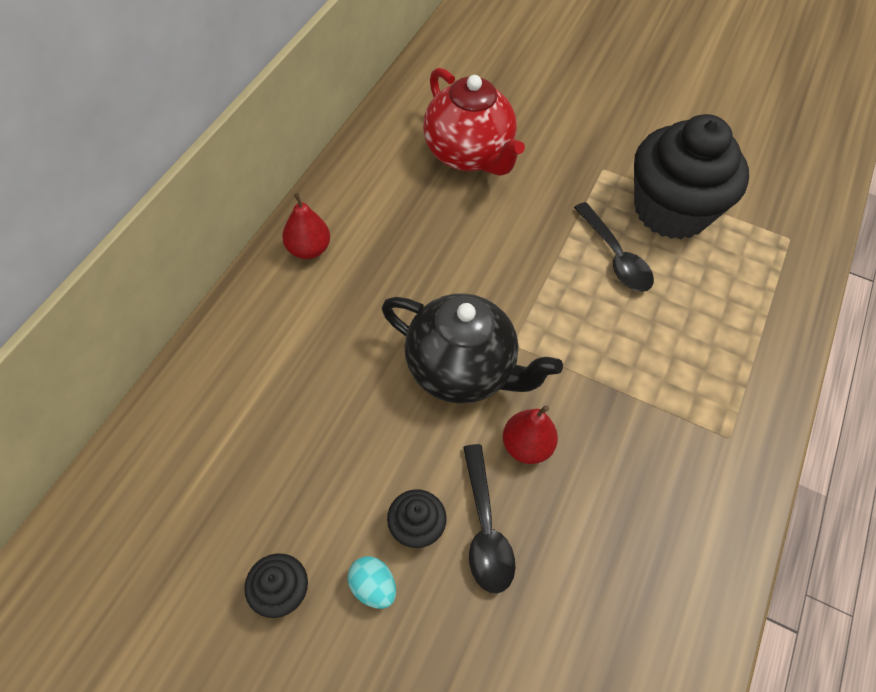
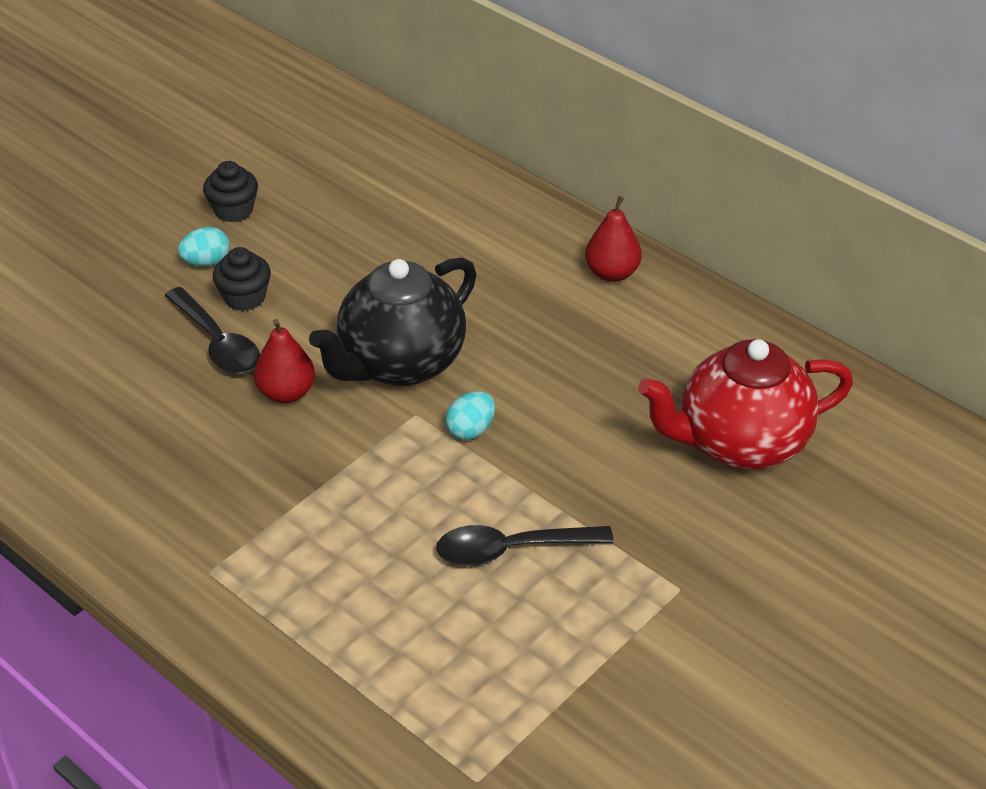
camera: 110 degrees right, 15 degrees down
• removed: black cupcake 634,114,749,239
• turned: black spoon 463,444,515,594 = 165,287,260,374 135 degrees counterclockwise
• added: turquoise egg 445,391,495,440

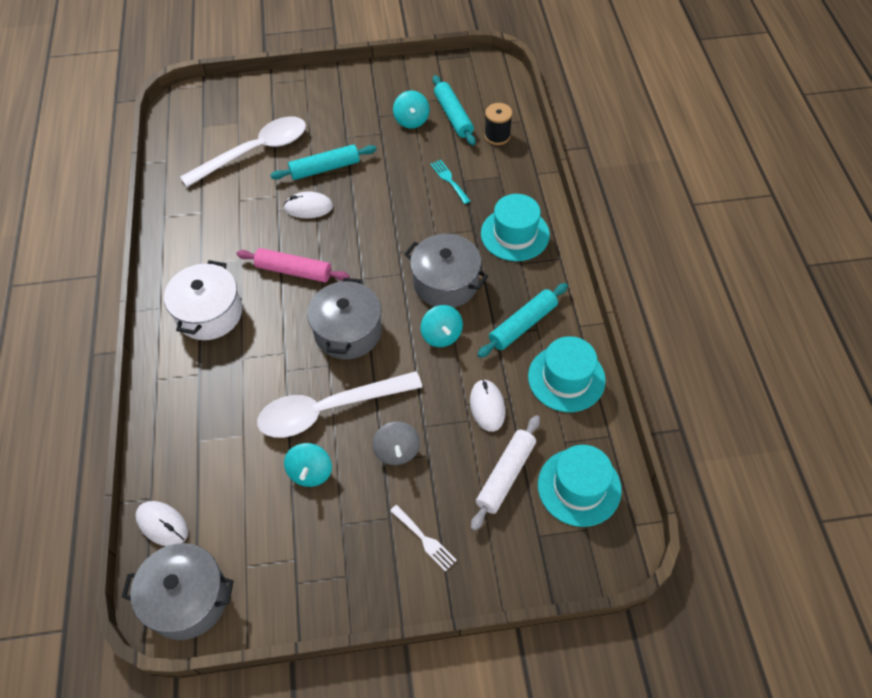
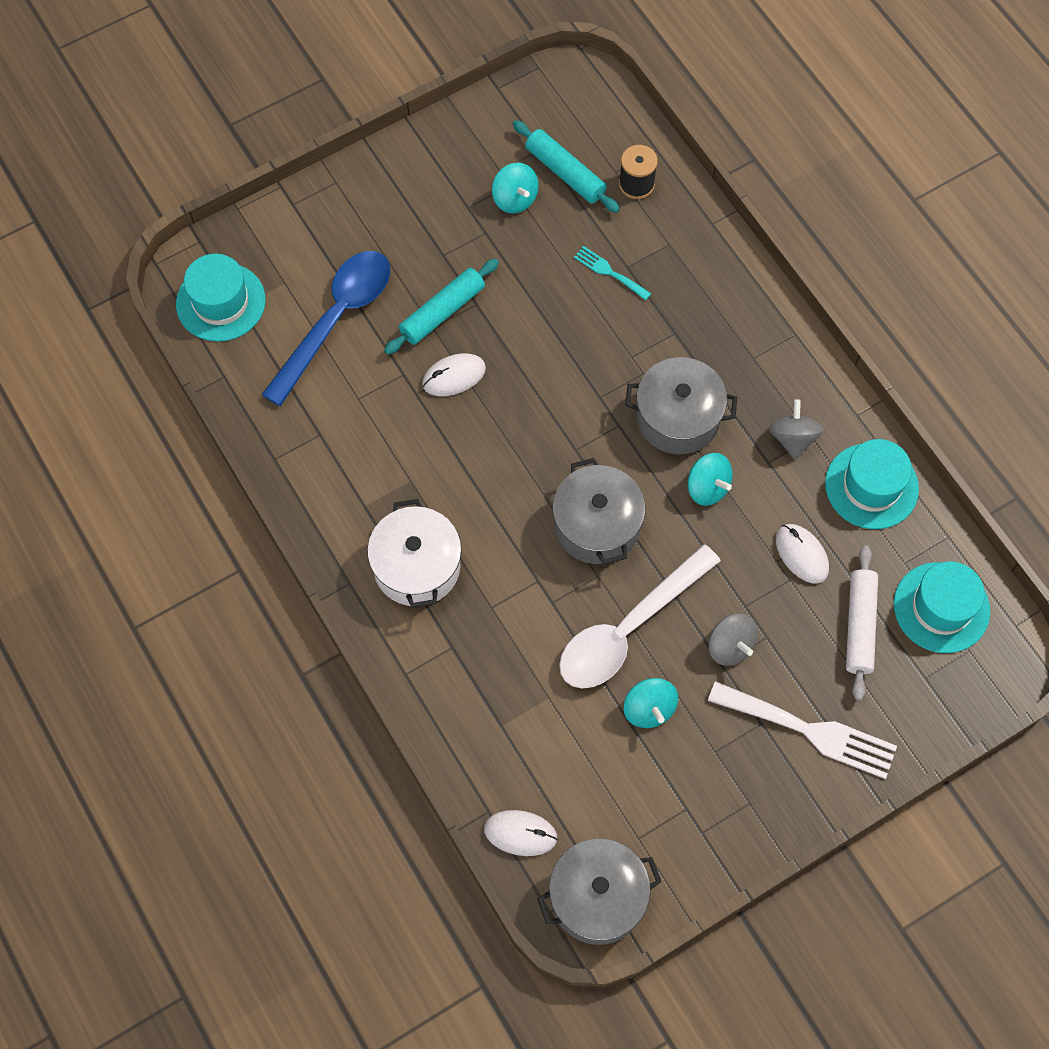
camera: 25 degrees left, 10 degrees up
• recoloured: white spoon 180,117,306,187 to blue spoon 261,251,390,406
• moved: turquoise hat 481,194,550,261 to 176,254,266,342
• removed: pink rolling pin 236,248,350,282
• replaced: turquoise rolling pin 477,283,568,358 to grey spinning top 769,399,824,460
• resized: white fork 390,505,457,572 = 708,681,897,779 x1.98

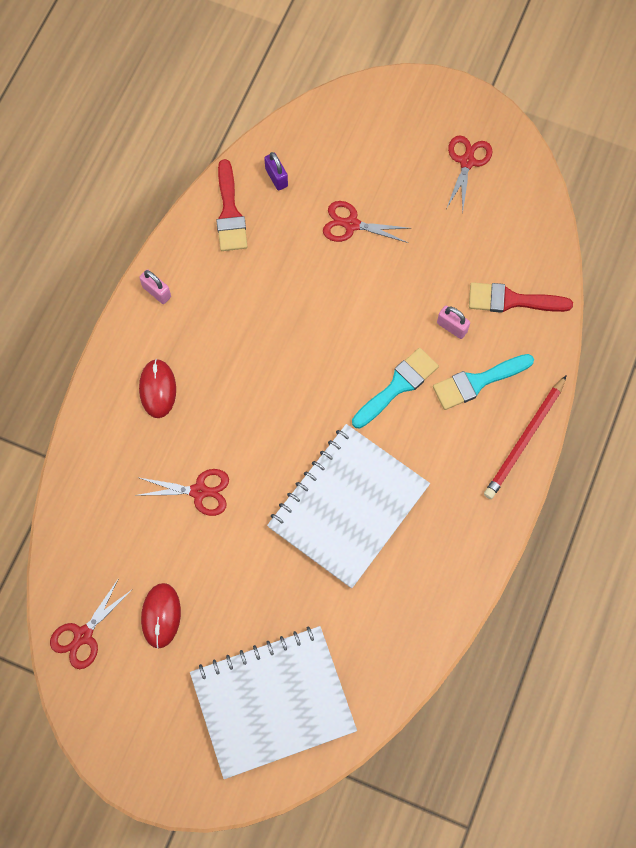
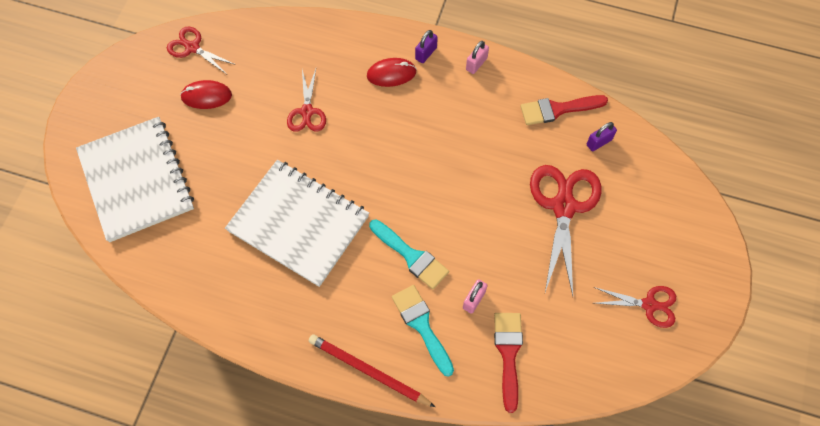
camera: 85 degrees right, 5 degrees down
• resized: red scissors 323,201,410,243 = 530,165,601,296 x1.75
• added: purple padlock 415,30,438,63

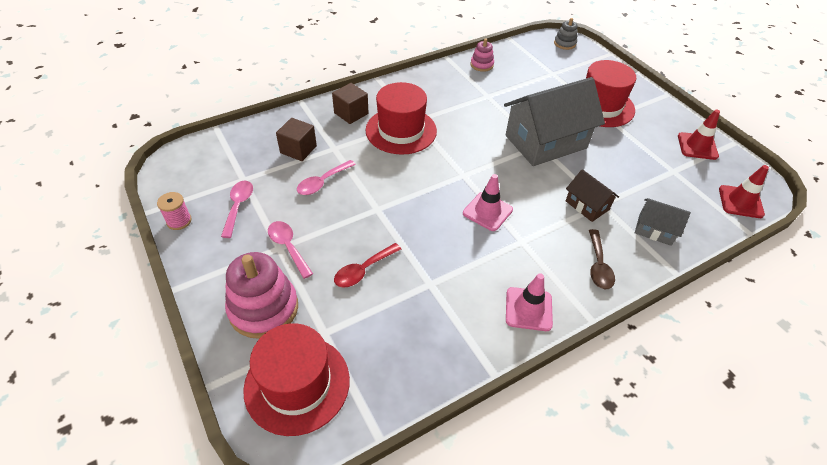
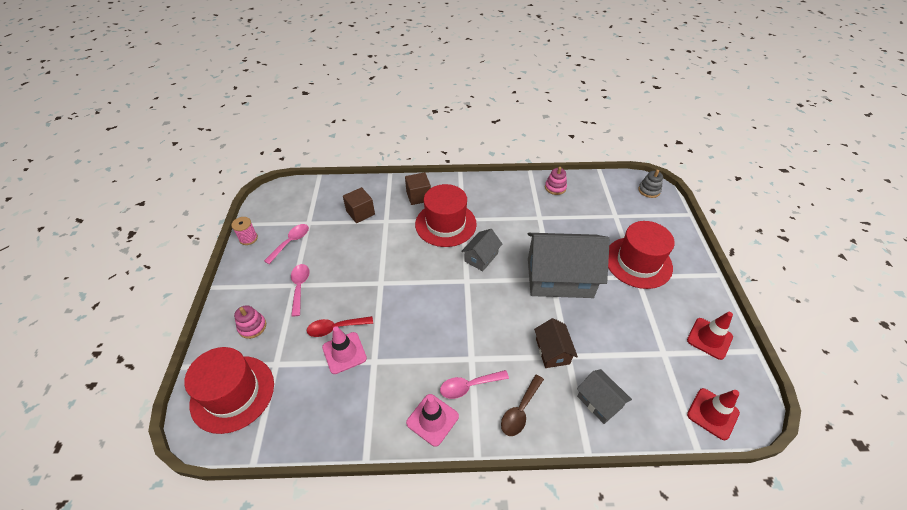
camera: 30 degrees right, 0 degrees up
• moved: pink spoon 297,160,356,195 to 440,370,509,399
• moved: pink traffic cone 463,174,513,231 to 322,326,367,374
• resized: pink stacking toy 225,252,298,339 = 234,305,266,339 x0.52
• added: grey house 461,229,502,271

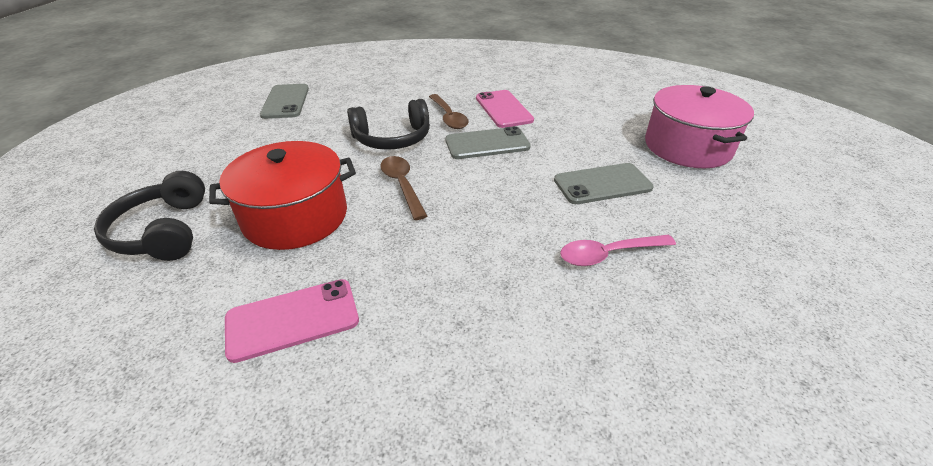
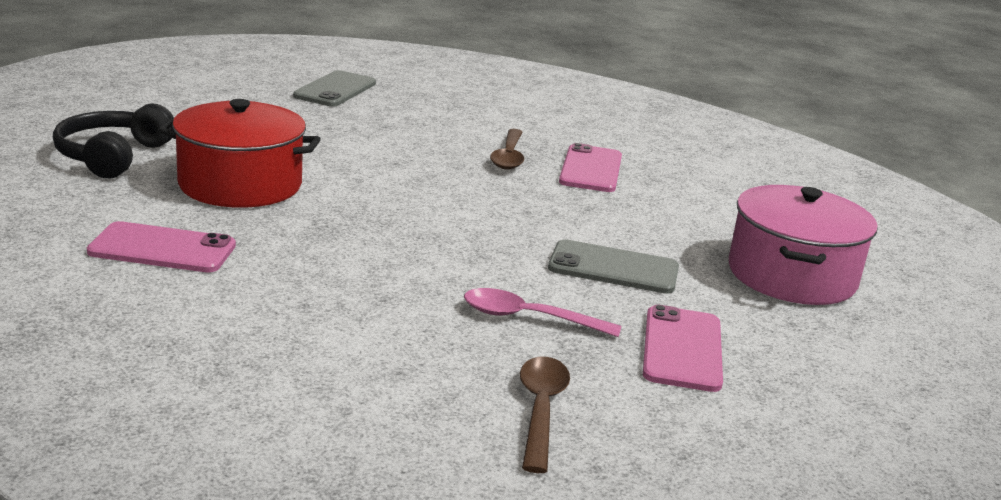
camera: 25 degrees right, 15 degrees down
• removed: black headphones 347,99,430,150
• removed: grey phone 446,126,531,159
• moved: brown spoon 380,156,427,220 to 520,357,570,473
• added: pink phone 643,305,723,392

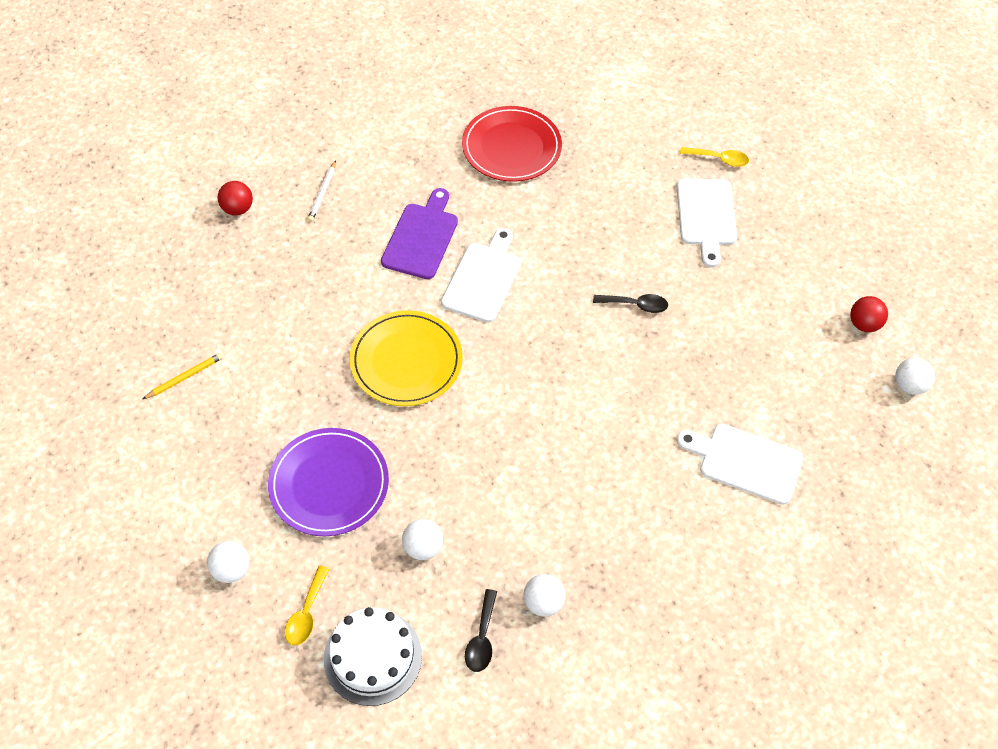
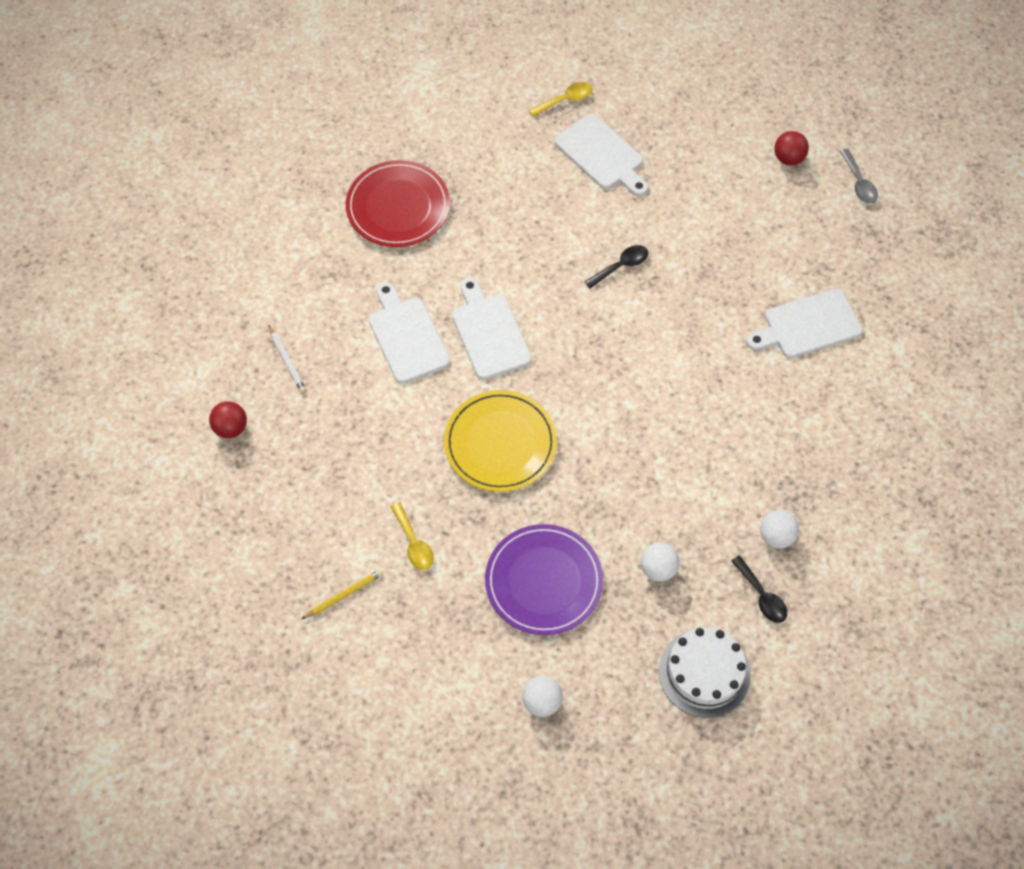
camera: 40 degrees left, 5 degrees up
• recoloured: purple cutting board 381,188,458,279 to white cutting board 369,282,450,384
• turned: yellow pencil 143,353,223,399 = 302,569,383,619 45 degrees clockwise
• replaced: white ball 895,358,935,395 to grey spoon 840,149,878,203
• moved: yellow spoon 285,566,329,645 to 391,502,434,570

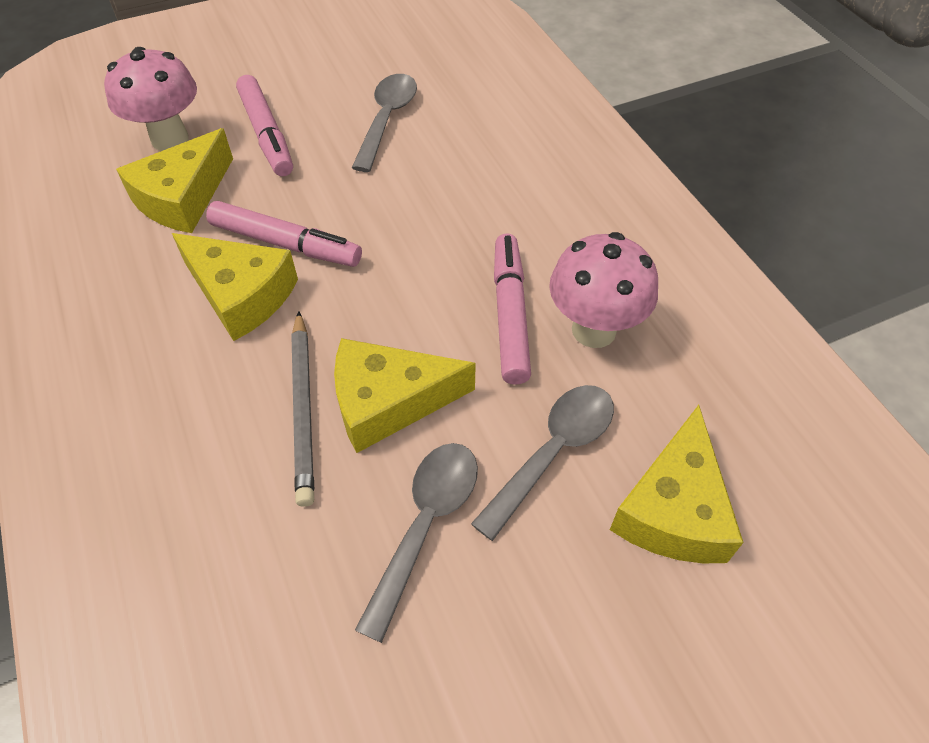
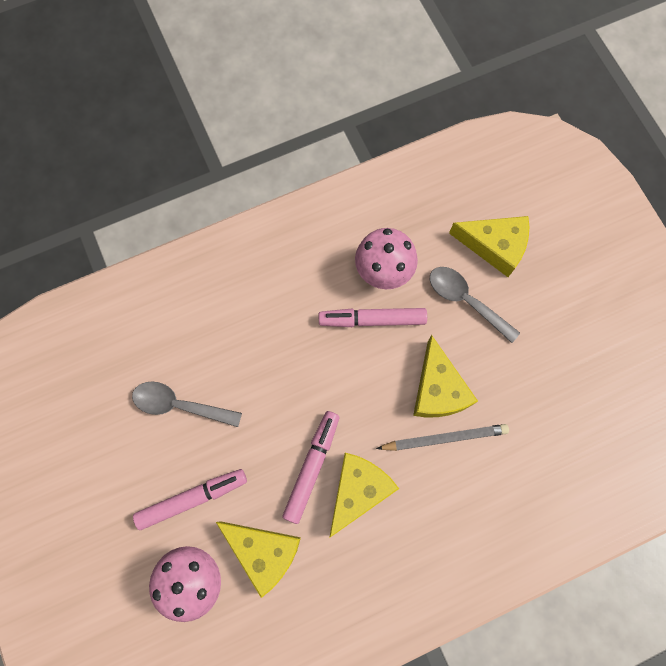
camera: 90 degrees left, 20 degrees up
• removed: grey spoon 355,443,478,643

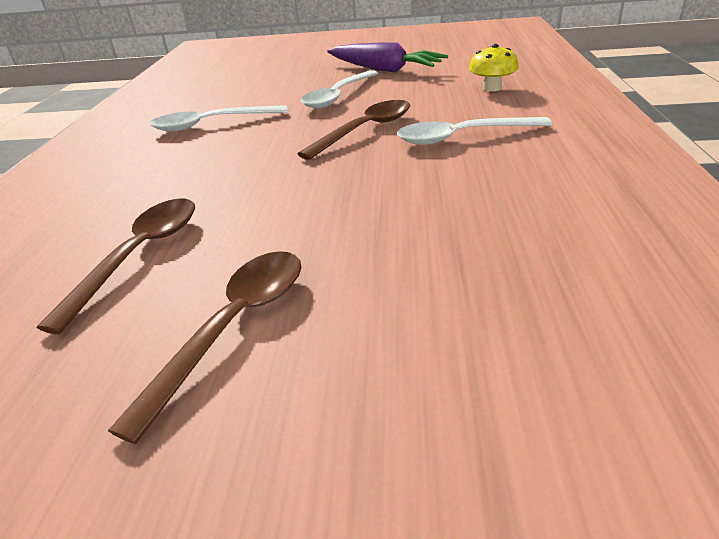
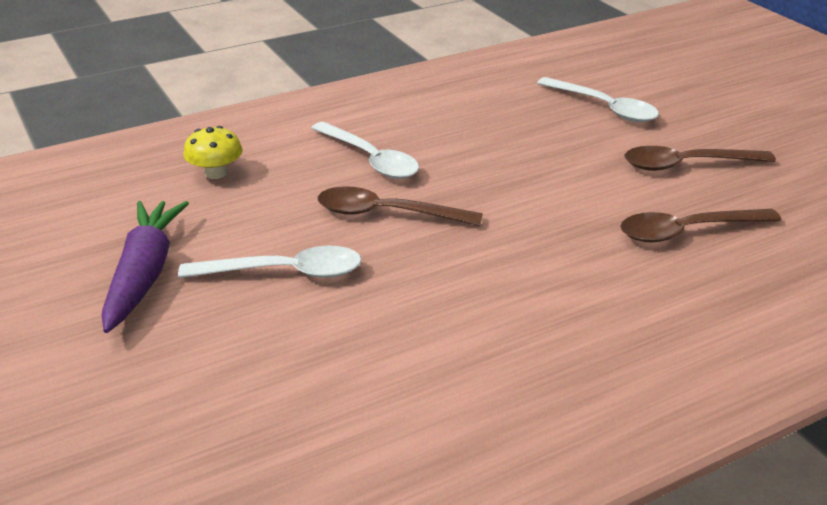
camera: 125 degrees left, 0 degrees up
• moved: white spoon 150,105,288,131 to 537,77,659,122

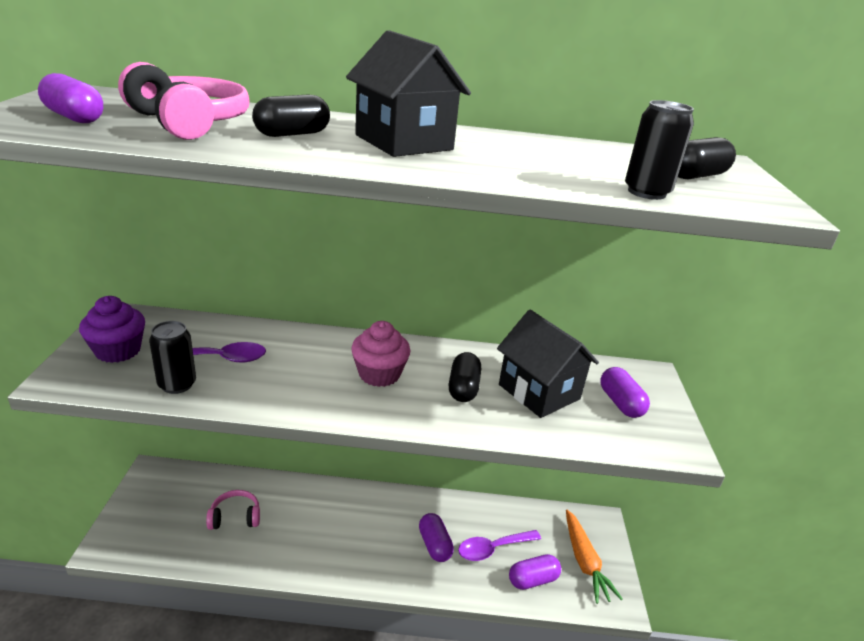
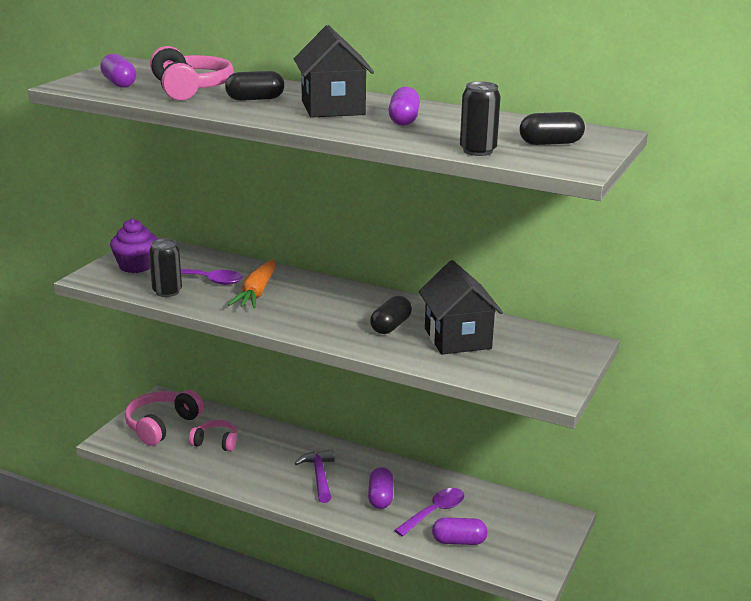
camera: 25 degrees right, 5 degrees down
• removed: pink cupcake 351,321,411,387
• moved: purple capsule 600,367,650,418 to 388,87,420,126
• moved: orange carrot 566,509,623,604 to 228,259,276,308
• turned: purple spoon 458,530,541,561 = 394,488,465,537 135 degrees clockwise
• added: pink headphones 125,390,204,446
• added: purple hammer 295,449,335,503

